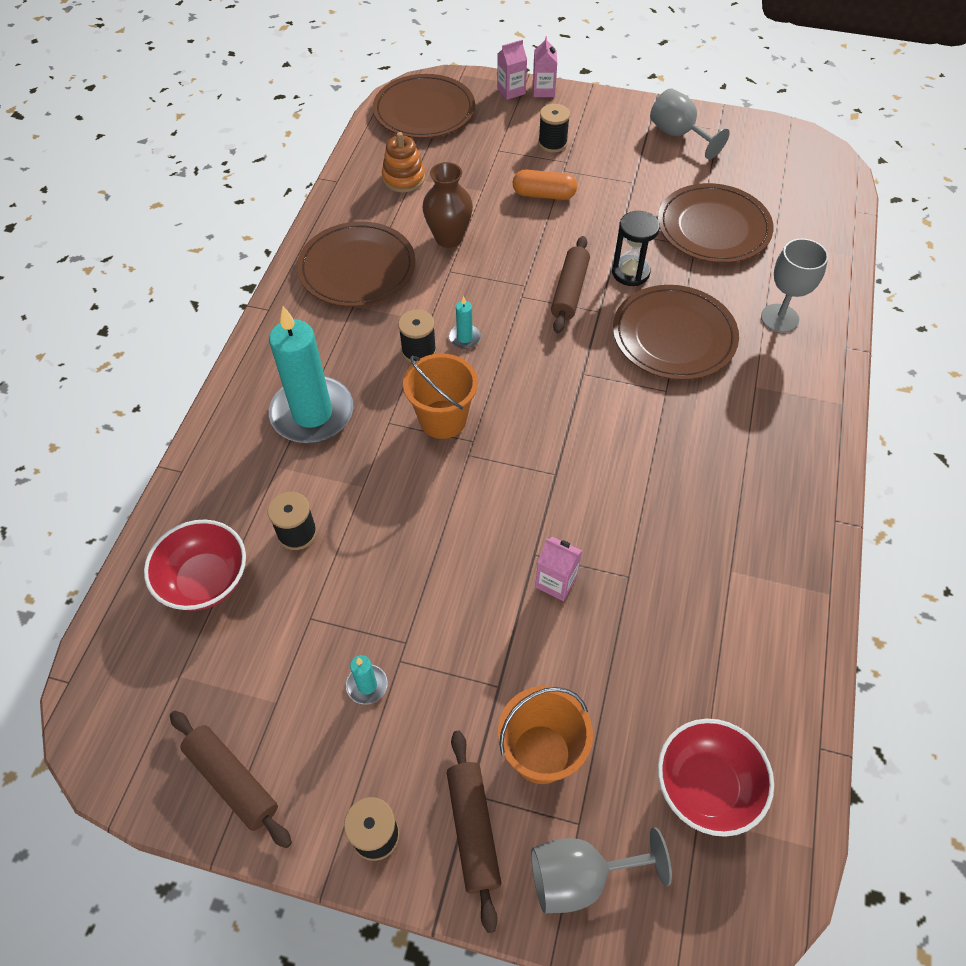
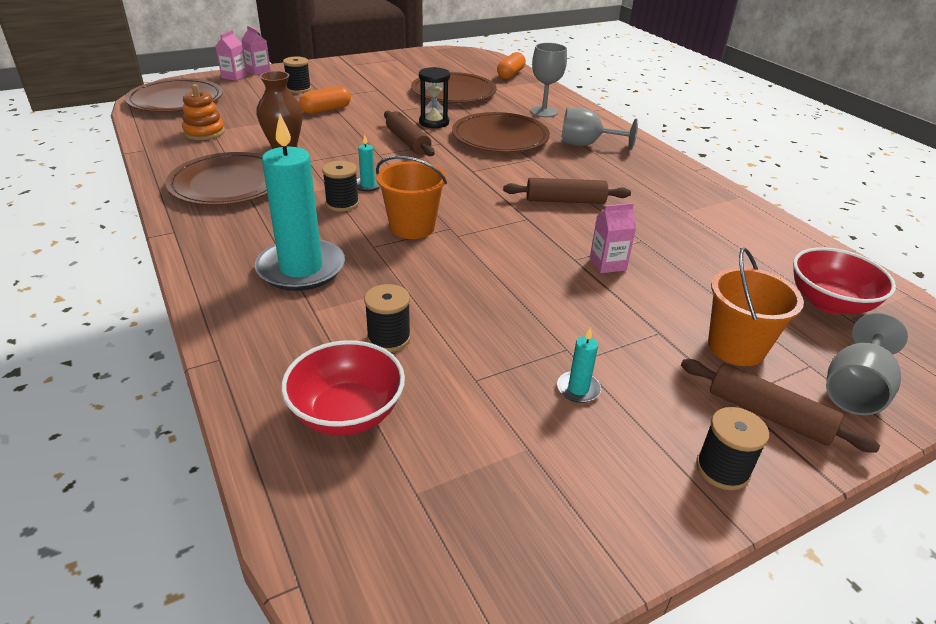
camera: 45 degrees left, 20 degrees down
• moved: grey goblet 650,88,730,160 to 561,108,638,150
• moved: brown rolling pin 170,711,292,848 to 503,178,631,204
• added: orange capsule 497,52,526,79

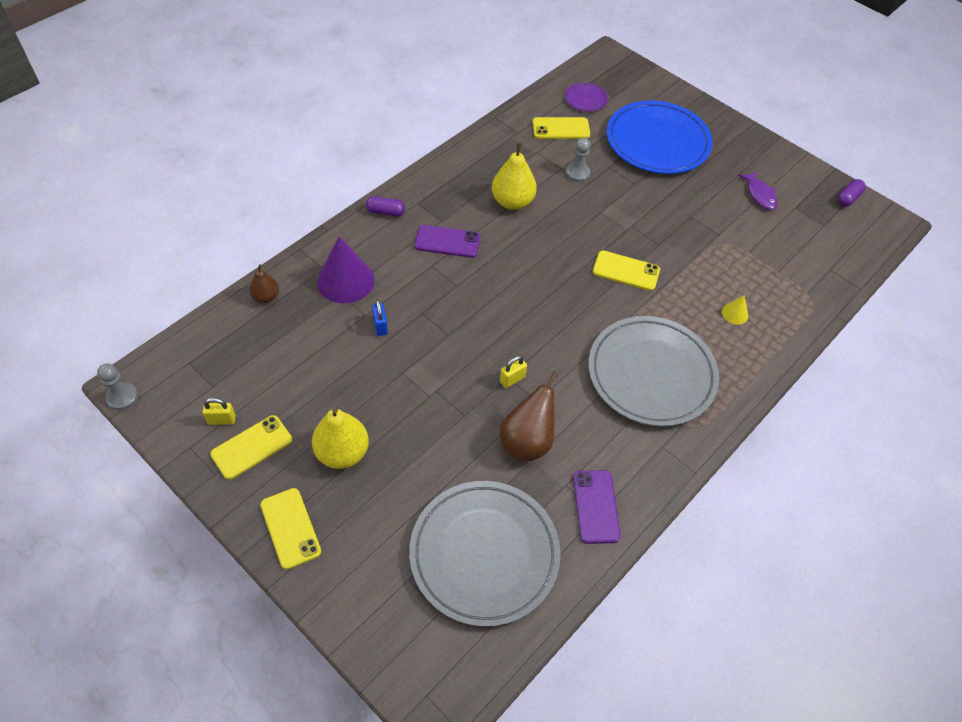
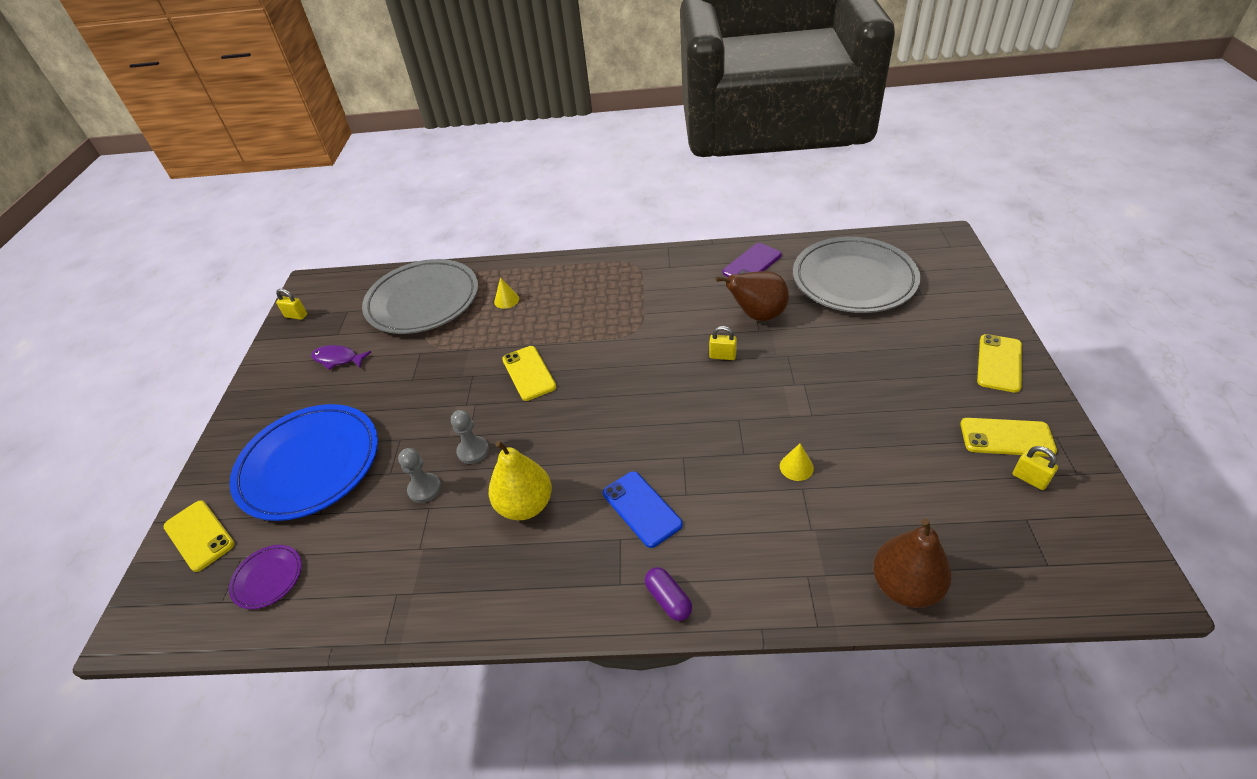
camera: 125 degrees left, 10 degrees down
• moved: yellow phone 533,117,590,139 to 163,500,235,572
• turned: purple fish 738,171,777,210 = 311,345,371,370 105 degrees counterclockwise
• replaced: purple capsule 837,179,866,207 to yellow padlock 276,289,307,320
• recoloured: purple phone 415,225,480,258 to blue phone 603,471,683,548
• removed: purple cone 317,236,375,303
• resized: brown pear 250,264,279,303 = 873,518,952,608 x1.72
• replaced: blue padlock 372,300,388,336 to yellow cone 780,443,814,481
• moved: grey plate 588,316,719,427 to 362,259,478,334
• moved: grey pawn 97,363,138,410 to 451,410,489,464
• removed: yellow pear 312,408,369,469

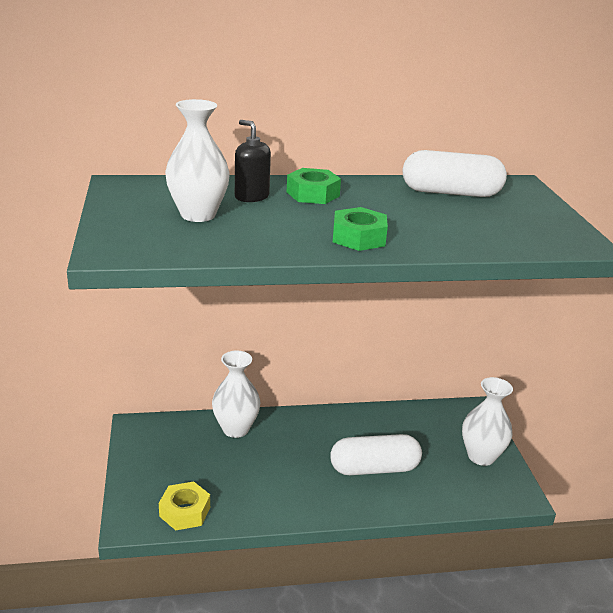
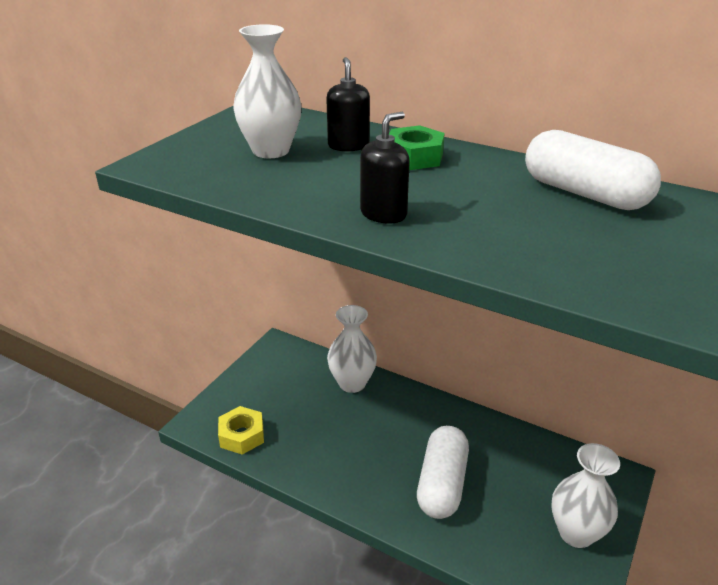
camera: 40 degrees right, 5 degrees up
• replaced: green nut 333,207,388,251 to black soap dispenser 360,112,410,224
• turned: white capsule 330,434,422,475 = 417,426,469,519 75 degrees clockwise

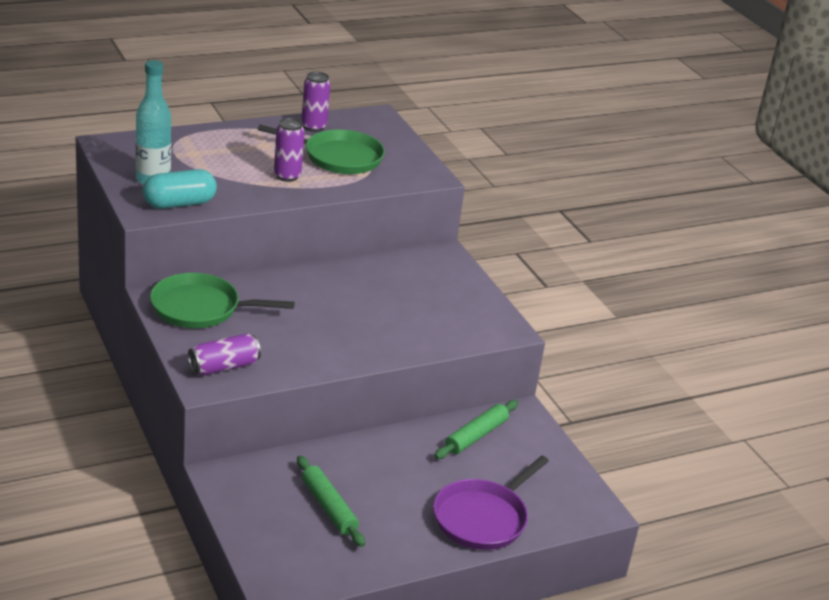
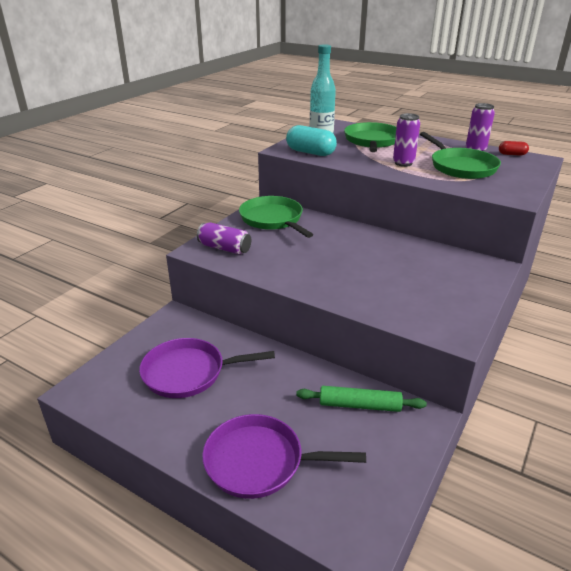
camera: 60 degrees right, 0 degrees up
• replaced: green rolling pin 297,456,365,547 to purple pan 139,338,275,398
• added: green pan 344,122,397,152
• added: red capsule 499,141,529,156

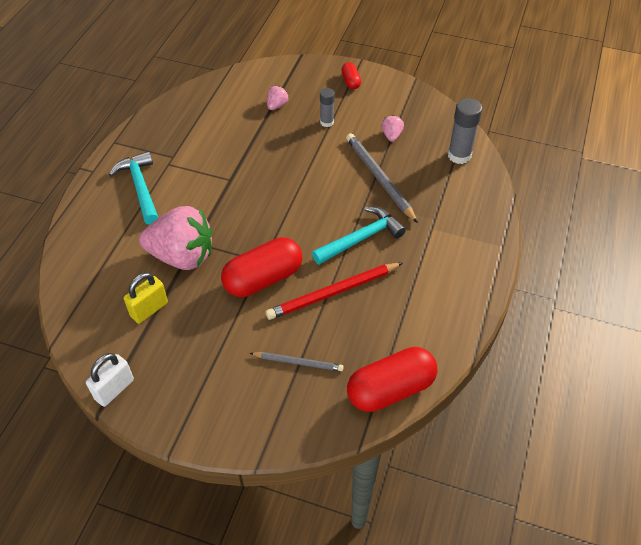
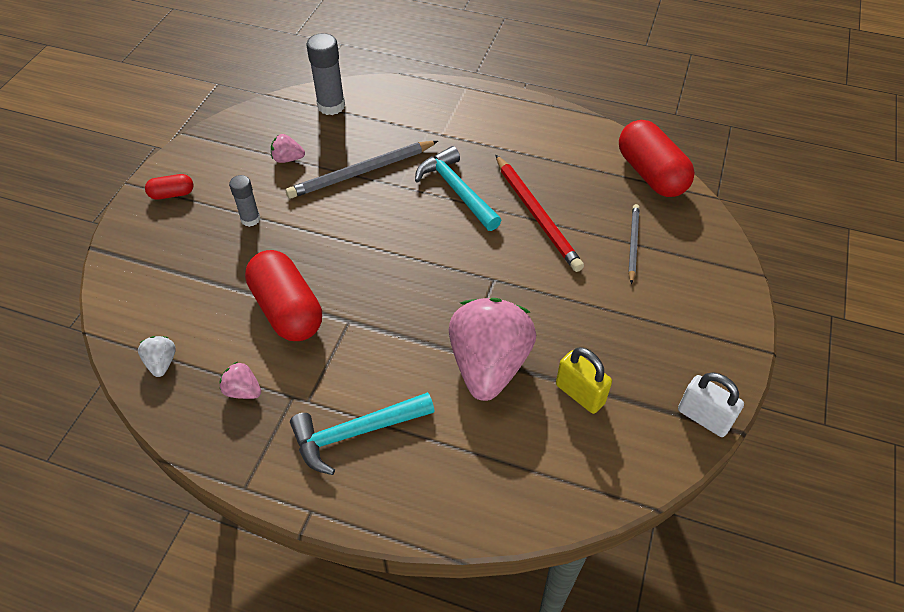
camera: 90 degrees left, 0 degrees up
• moved: pink strawberry 267,86,289,110 to 219,362,261,399
• moved: red capsule 221,238,302,297 to 245,250,322,341
• added: white strawberry 138,336,176,377

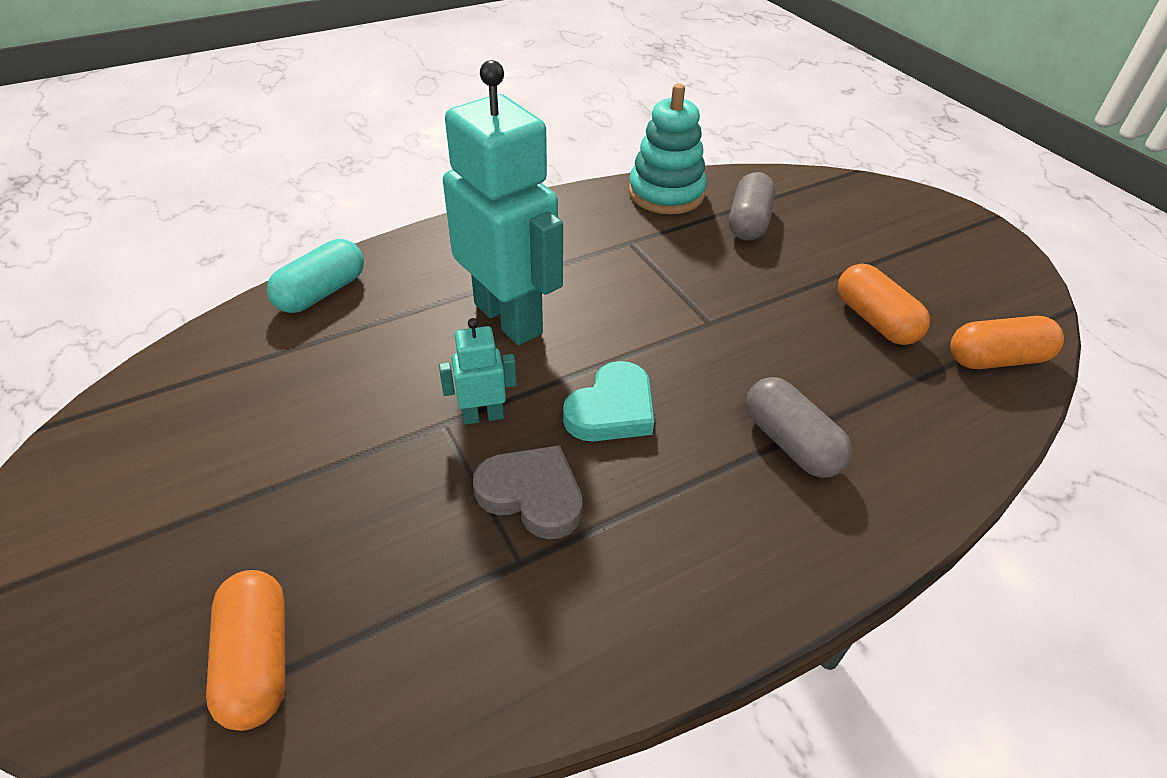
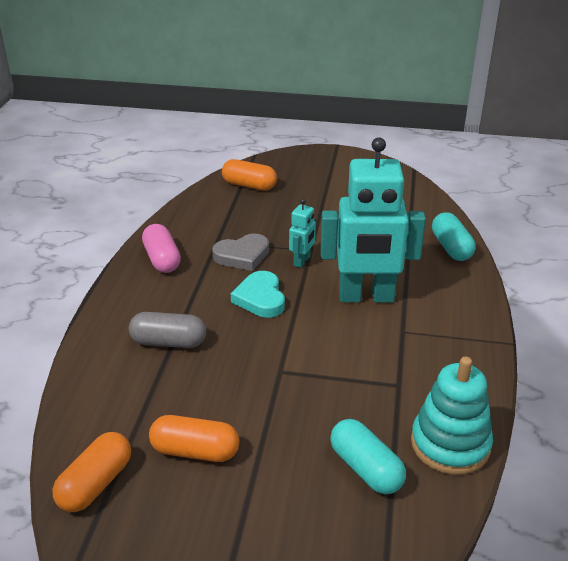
camera: 130 degrees right, 10 degrees down
• recoloured: grey capsule 729,172,775,241 to turquoise capsule 330,419,406,494
• added: pink capsule 142,224,181,273

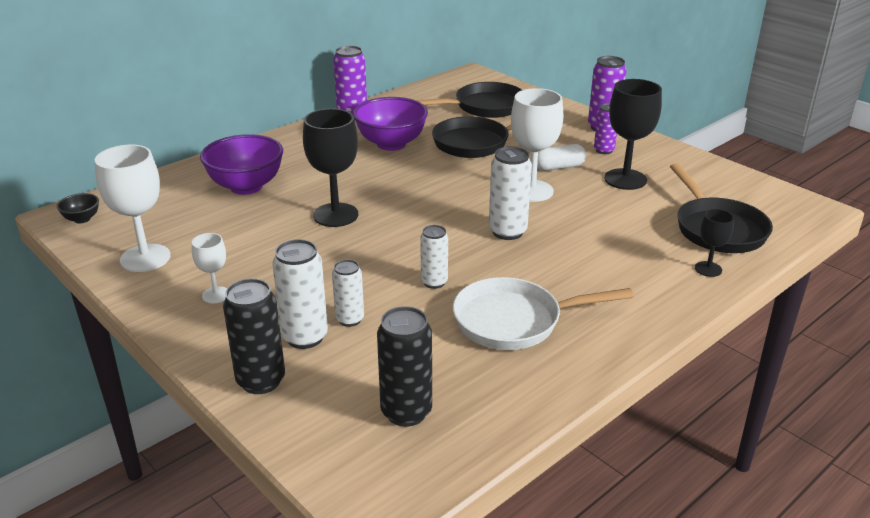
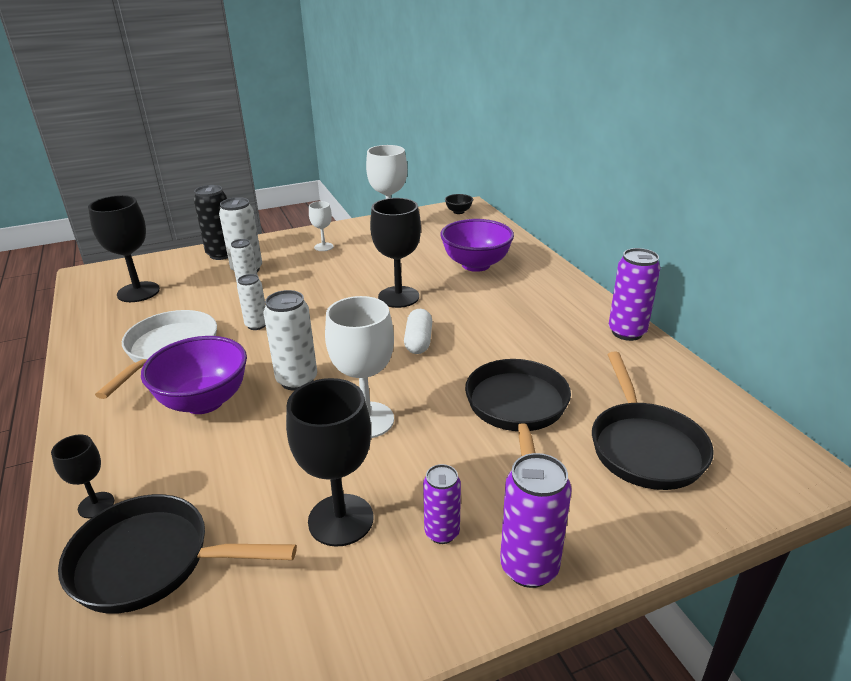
camera: 110 degrees right, 0 degrees up
• moved: purple bowl 353,97,428,151 to 141,336,247,414
• moved: white capsule 537,144,586,171 to 404,309,432,354
• replaced: black can 377,306,432,427 to black goblet 88,195,160,302

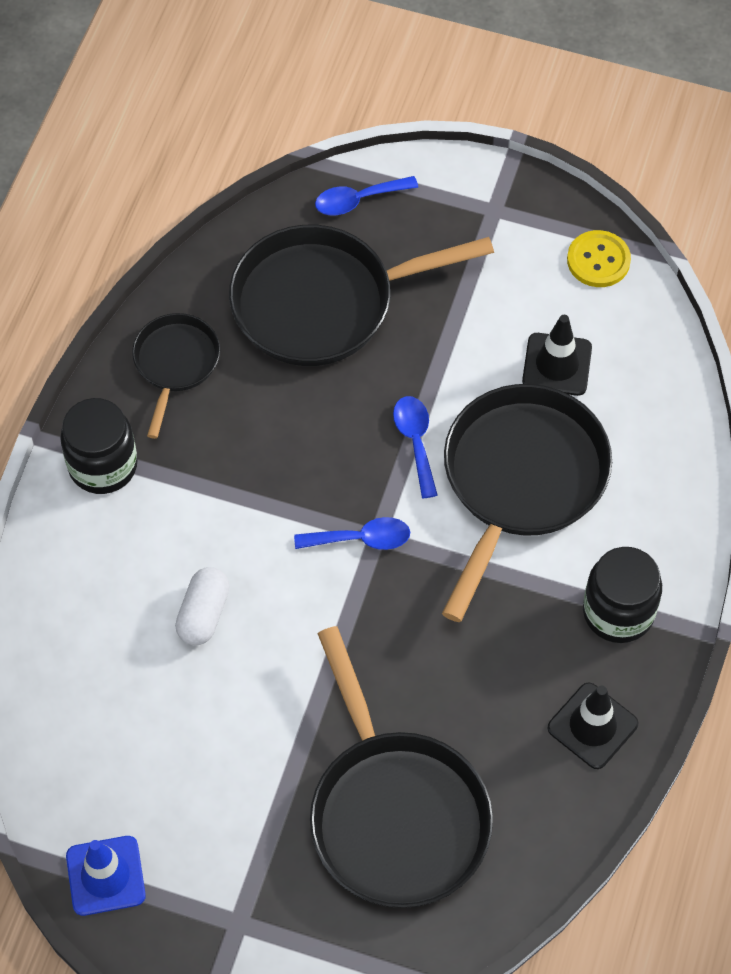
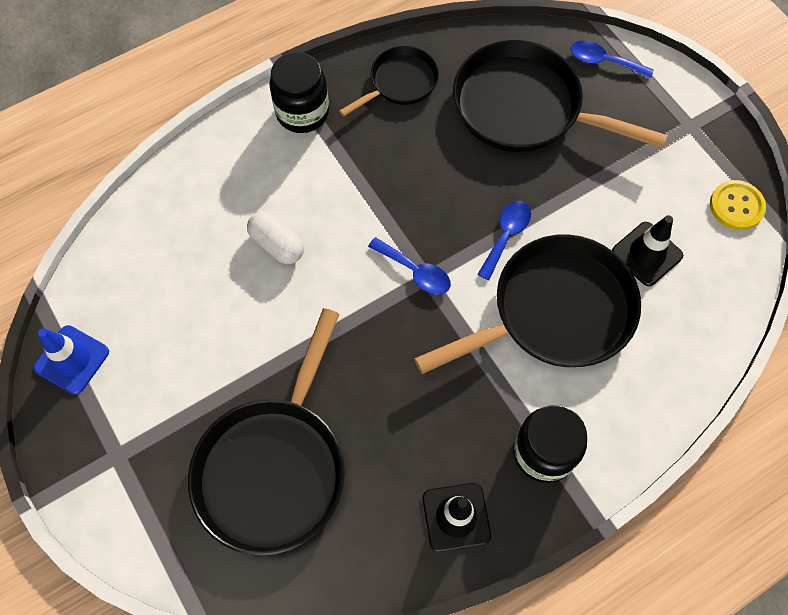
camera: 40 degrees right, 5 degrees up
• turned: white capsule 175,567,230,645 = 247,212,304,264 75 degrees clockwise

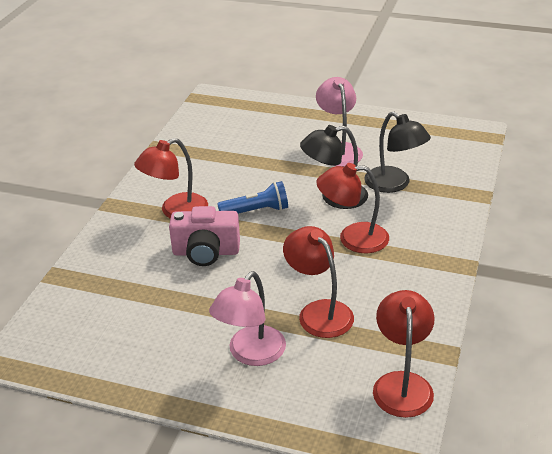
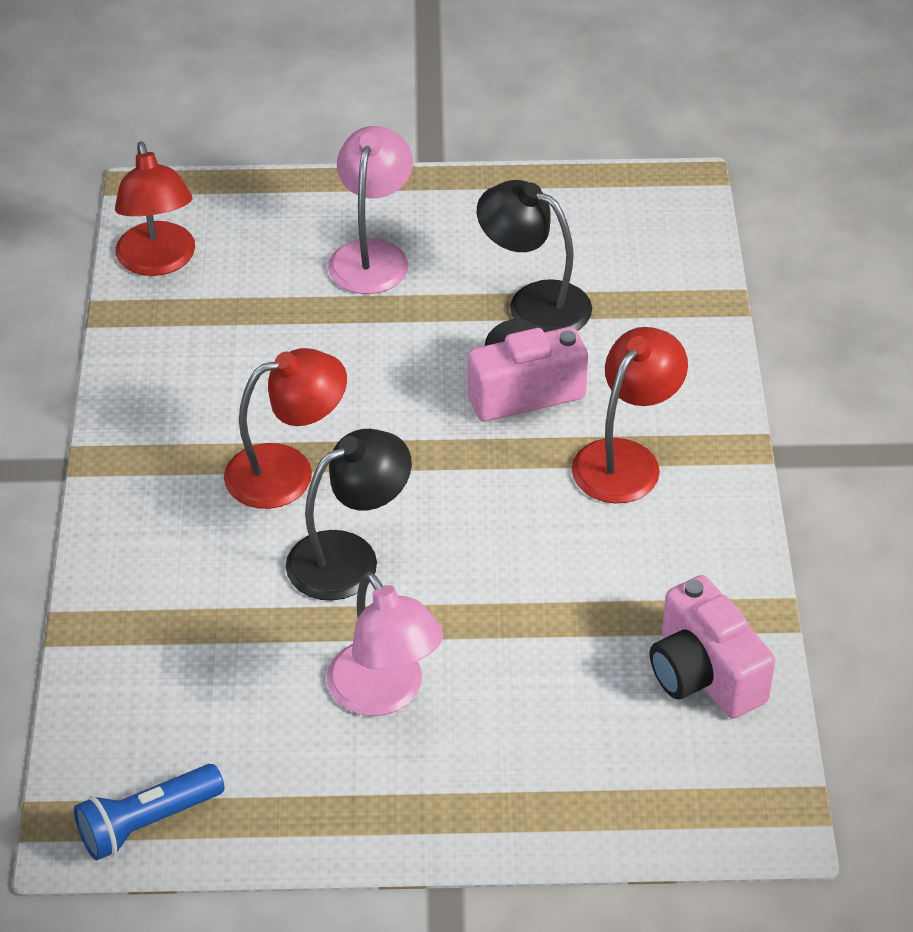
camera: 160 degrees right, 10 degrees up
• moved: black lamp 364,112,431,193 to 477,180,592,332
• moved: blue flashlight 217,181,288,214 to 74,764,225,861
• removed: red lamp 283,226,354,338
• added: pink camera 650,575,775,719

